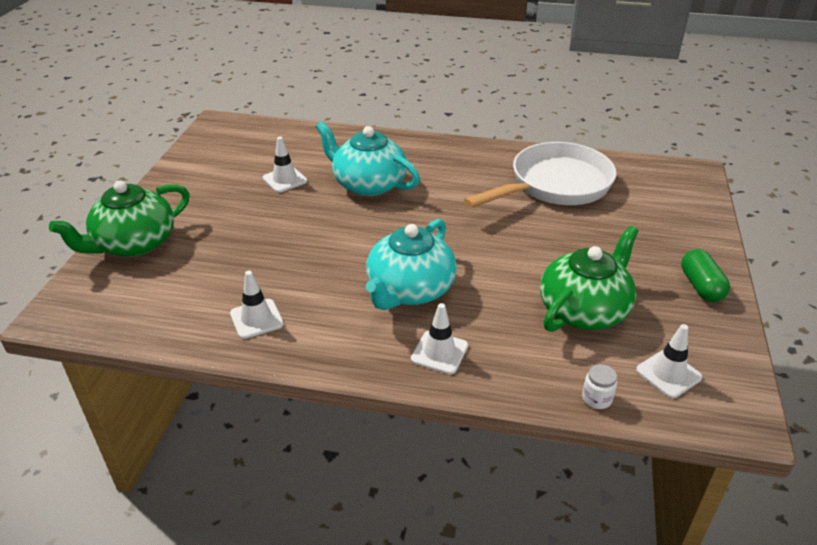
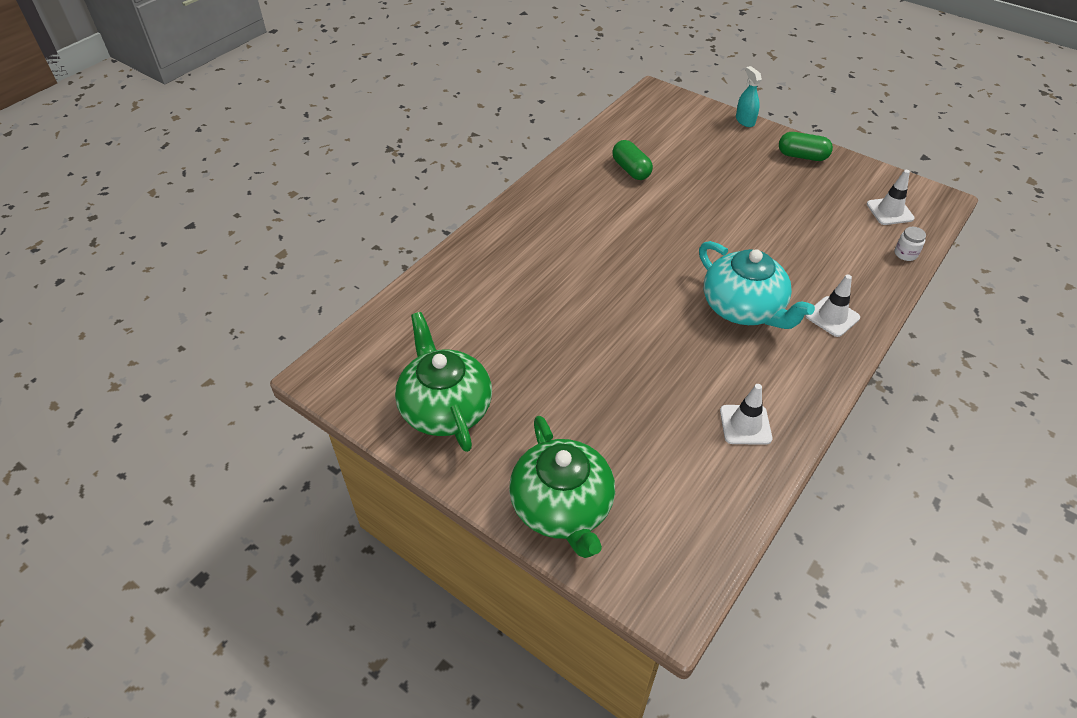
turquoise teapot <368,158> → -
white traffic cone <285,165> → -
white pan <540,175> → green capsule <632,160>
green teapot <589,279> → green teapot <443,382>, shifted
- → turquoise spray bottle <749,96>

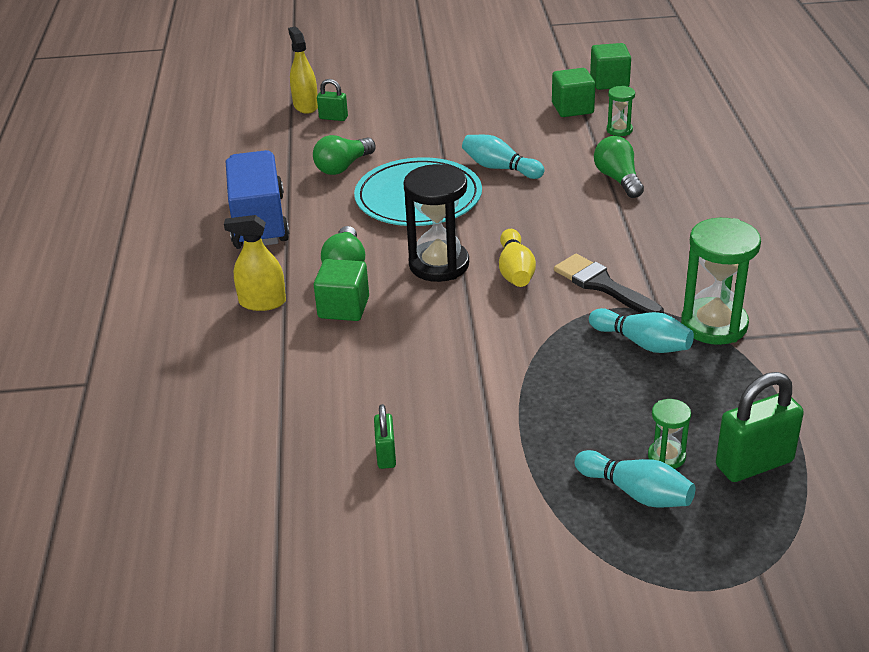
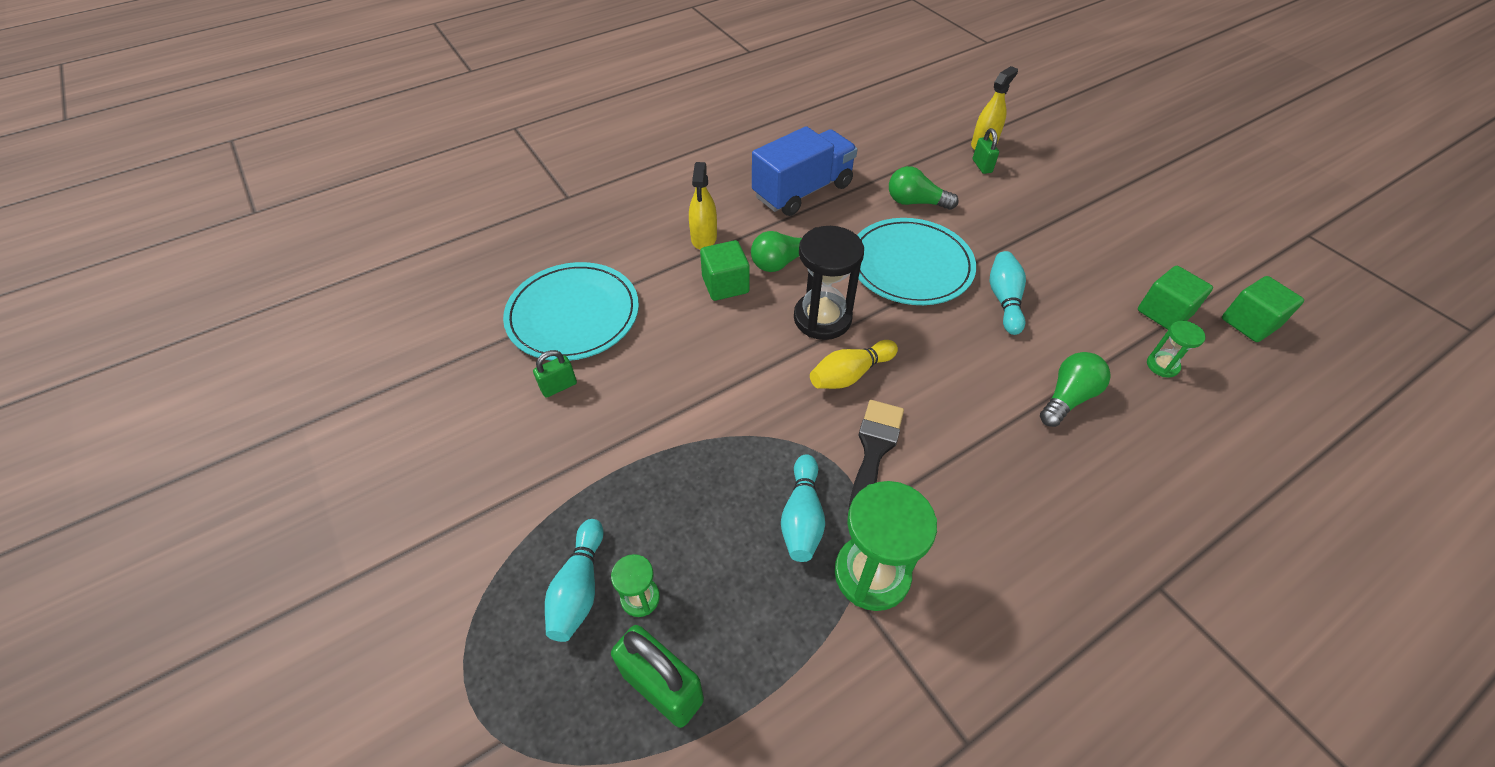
yellow spray bottle <255,263> → yellow spray bottle <703,206>, 150 degrees counterclockwise
- → turquoise plate <571,311>

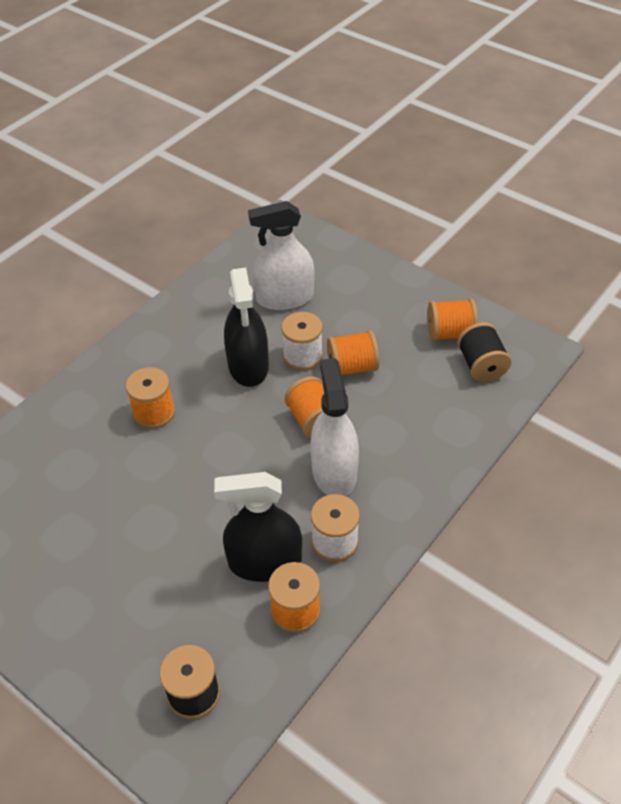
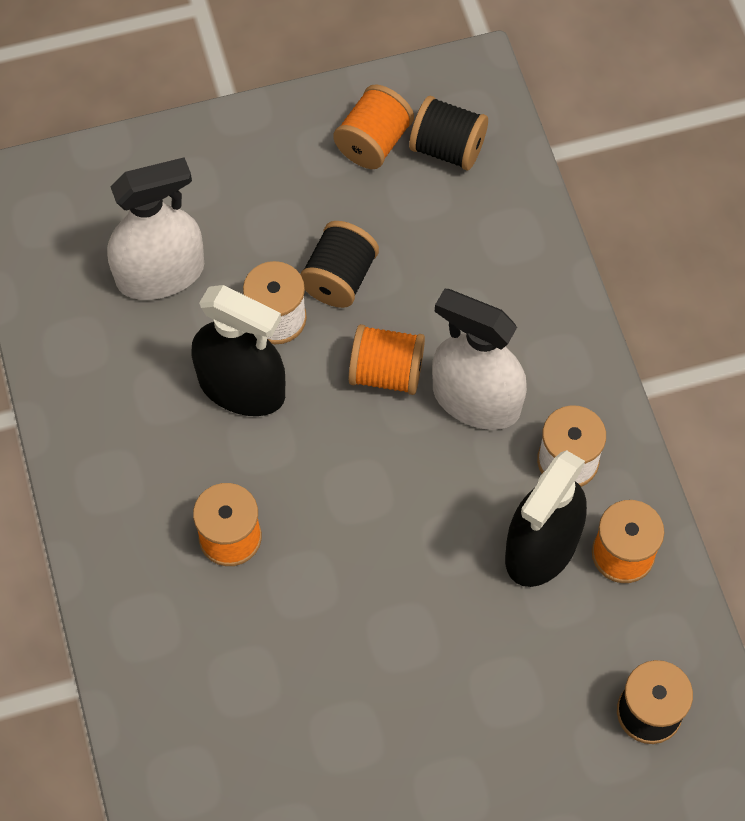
white spray bottle <281,255> → white spray bottle <155,228>, 135 degrees counterclockwise
orange spool <353,352> → black spool <339,264>

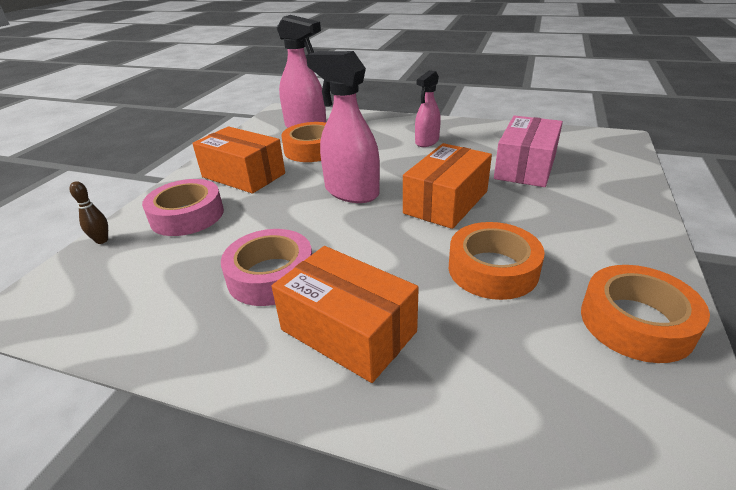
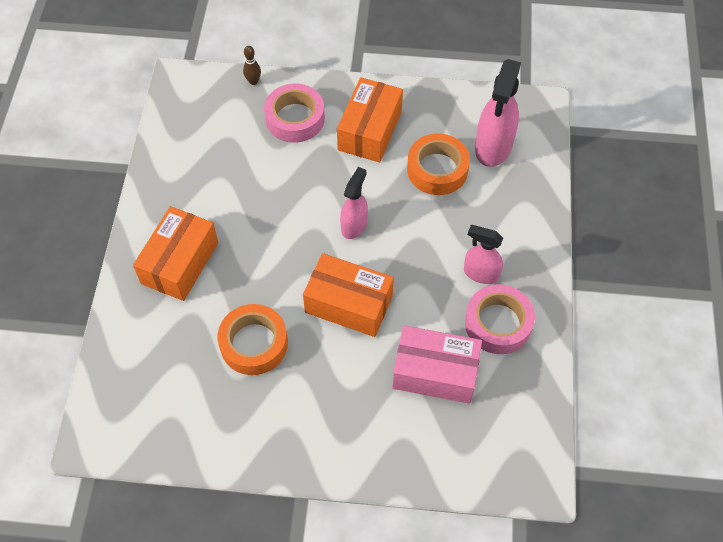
pink spray bottle <343,127> → pink spray bottle <354,203>, x0.61
pink tape <266,267> → pink tape <500,319>, shifted
orange tape <645,314> → -

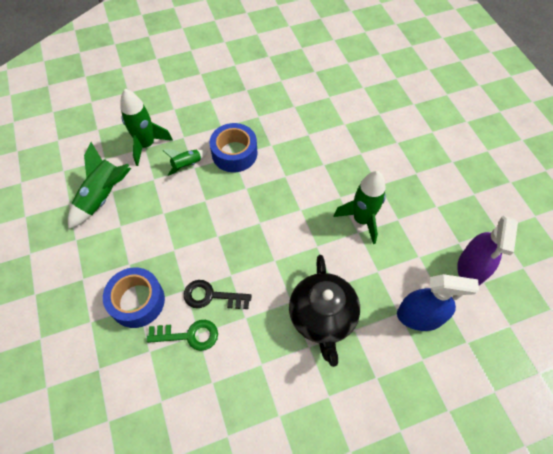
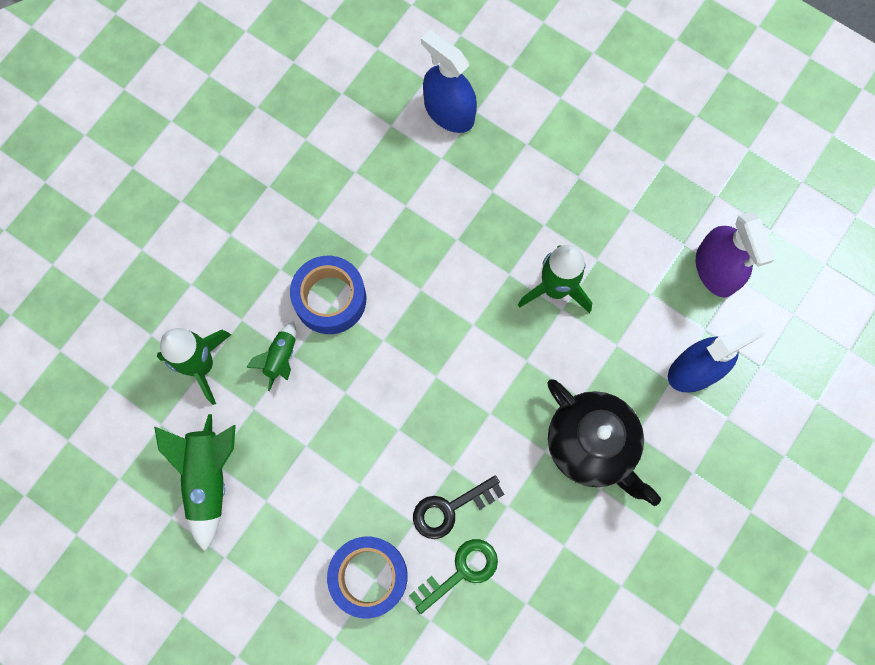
- → blue spray bottle <449,81>

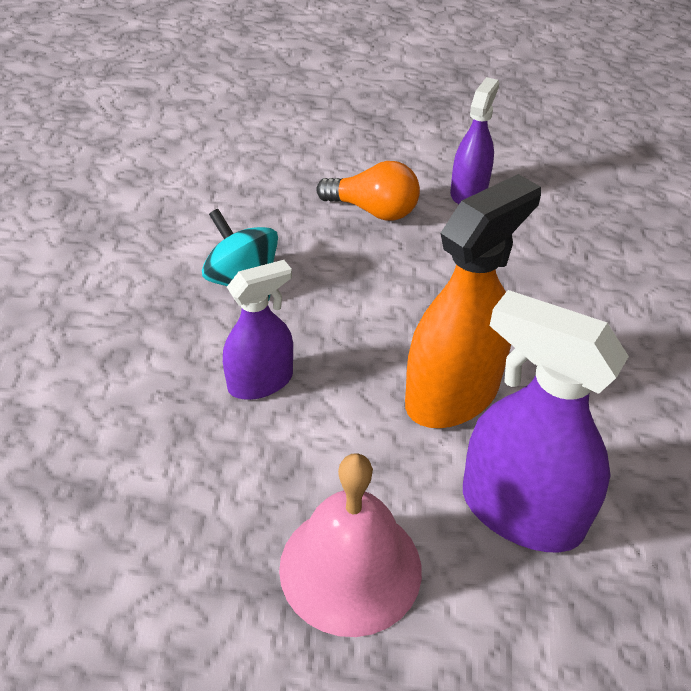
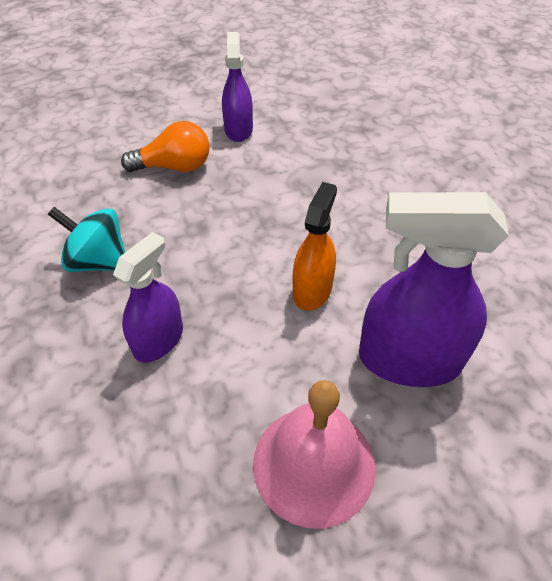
orange spray bottle <473,301> → orange spray bottle <315,246>, x0.61

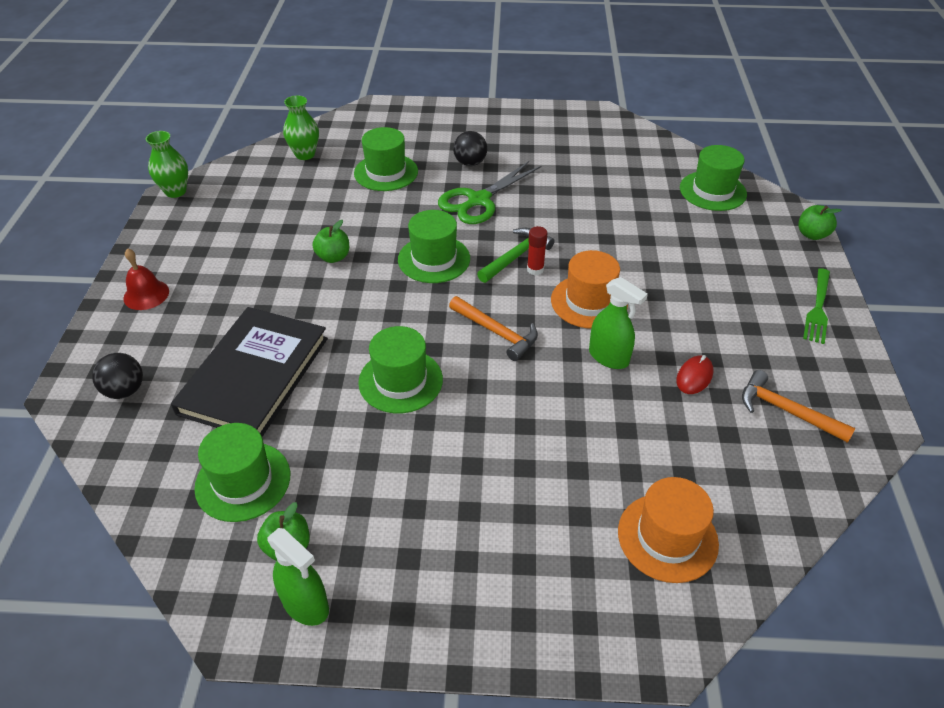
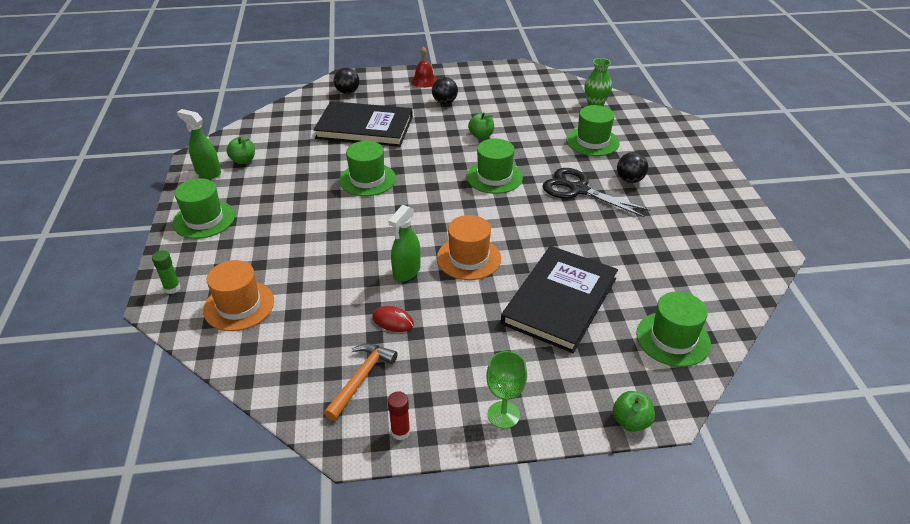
green vase <167,164> → -
green scissors <489,192> → black scissors <596,192>
red glue stick <537,250> → red glue stick <399,415>, shifted
green hammer <516,255> → -
green fork <816,306> → green goblet <506,390>
orange hammer <493,328> → -
green hat <242,472> → green hat <203,208>, shifted
green spray bottle <298,577> → green spray bottle <199,143>, 90 degrees clockwise
- → black ball <445,90>
- → black book <559,299>
- → green glue stick <166,272>

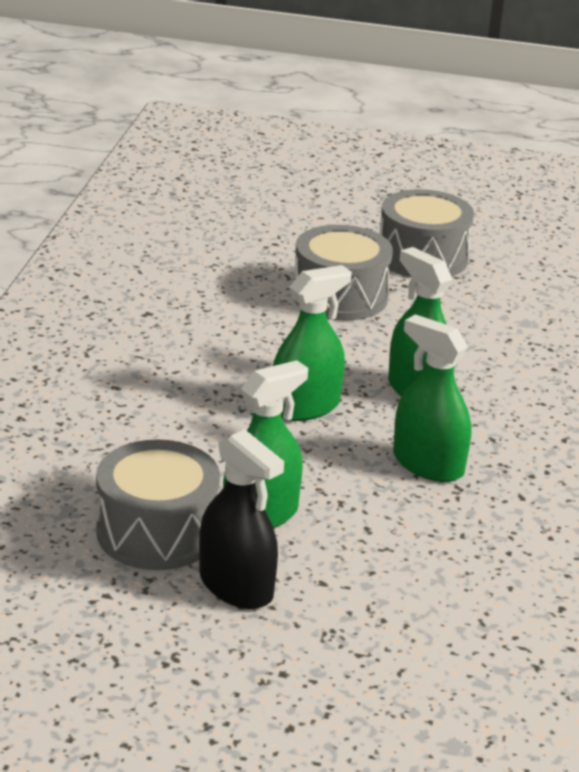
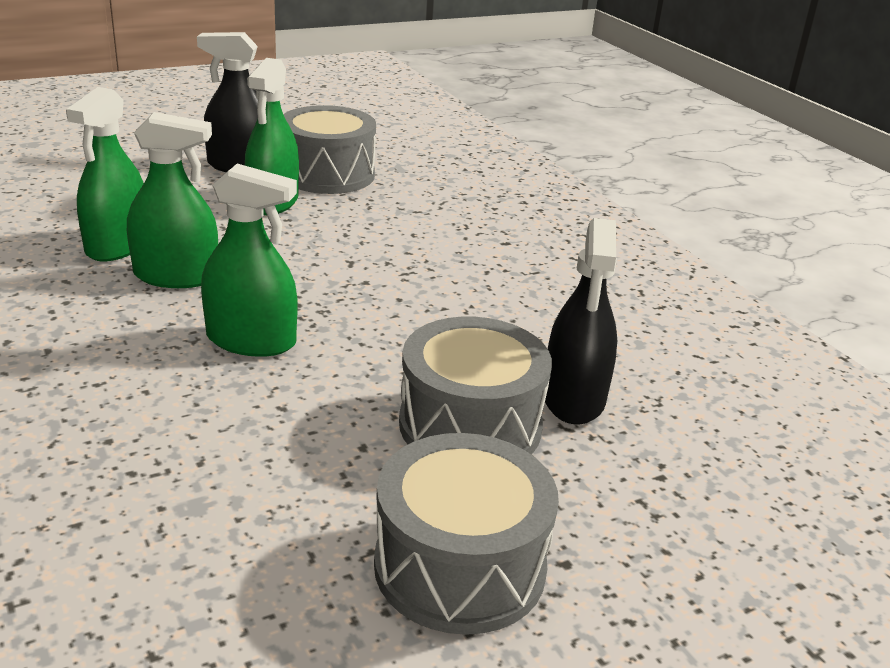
green spray bottle <312,343> → green spray bottle <105,174>, shifted
- → black spray bottle <581,321>

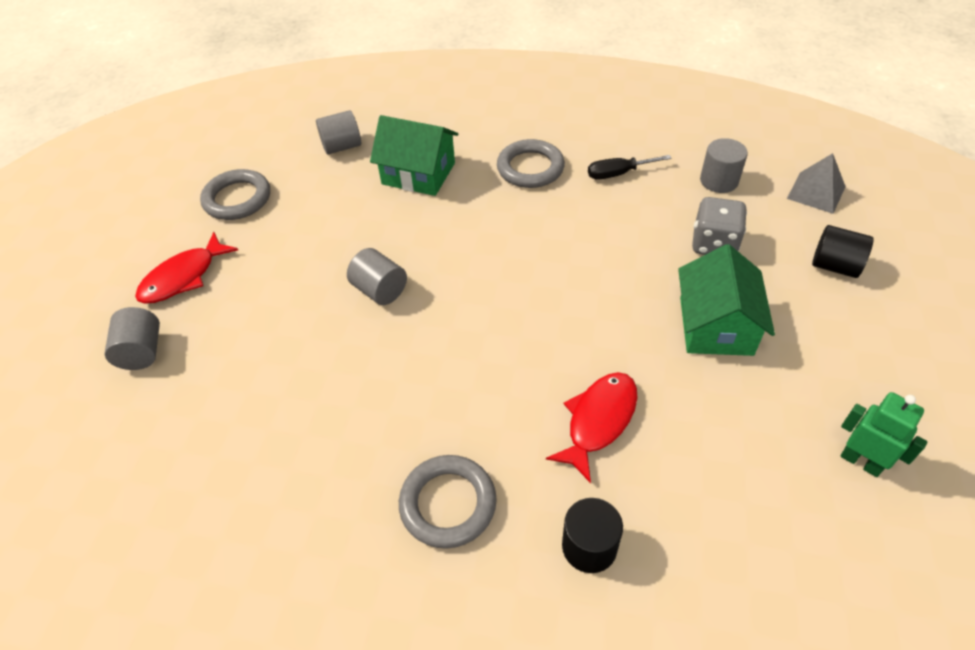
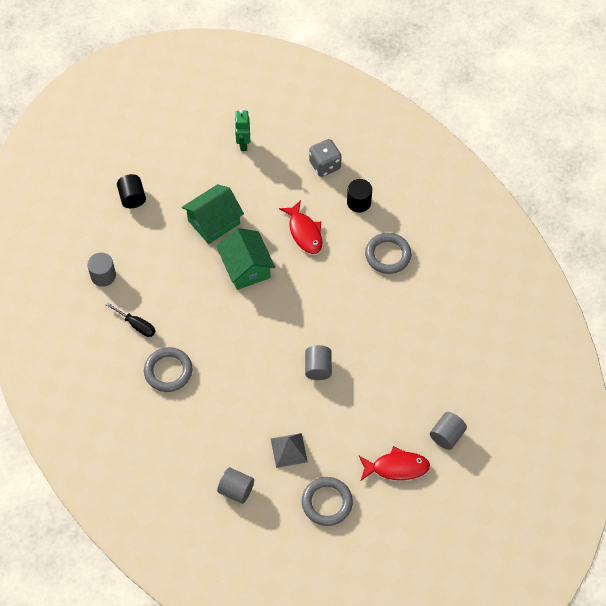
green house <414,155> → green house <245,259>, shifted
grey pyramid <816,183> → grey pyramid <289,450>, shifted
grey dice <719,226> → grey dice <325,158>, shifted
red fish <591,427> → red fish <301,227>, 105 degrees counterclockwise

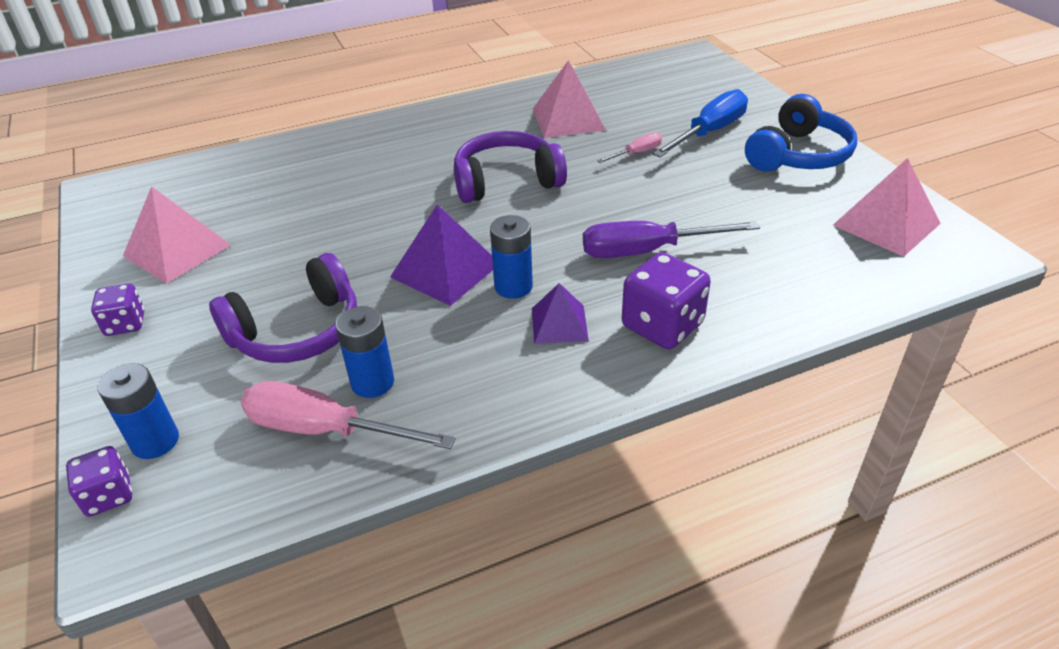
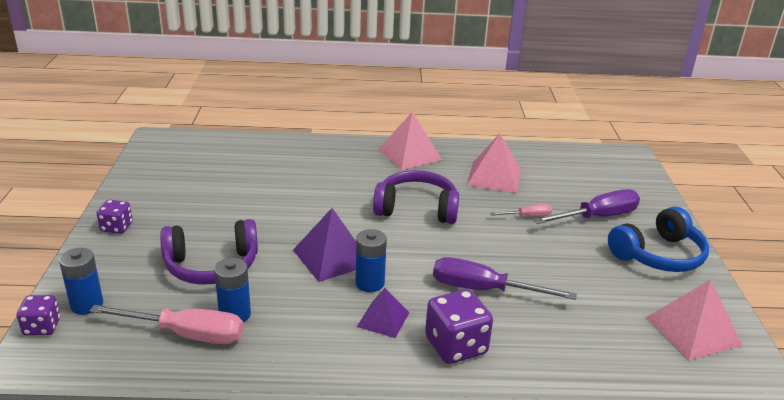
blue screwdriver <700,123> → purple screwdriver <586,206>
pink pyramid <177,234> → pink pyramid <410,141>, shifted
pink screwdriver <348,415> → pink screwdriver <167,324>, 150 degrees clockwise

